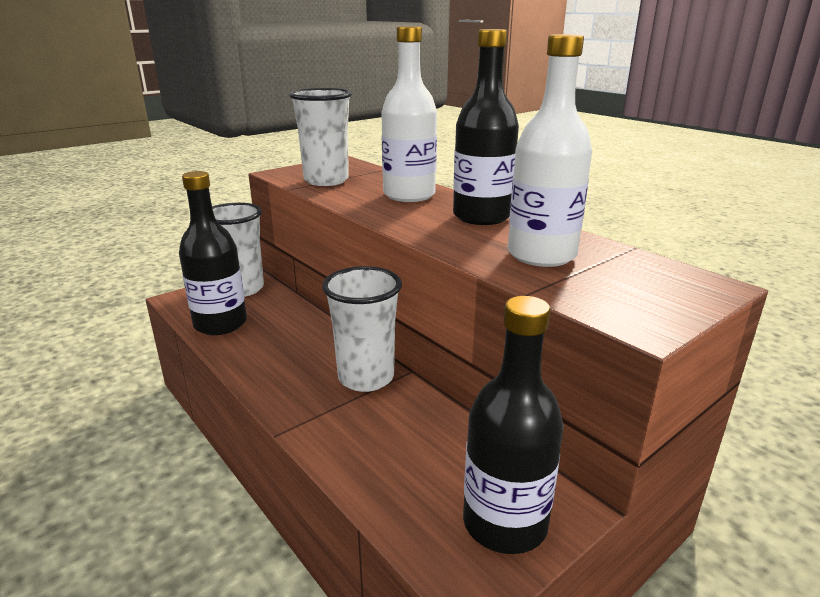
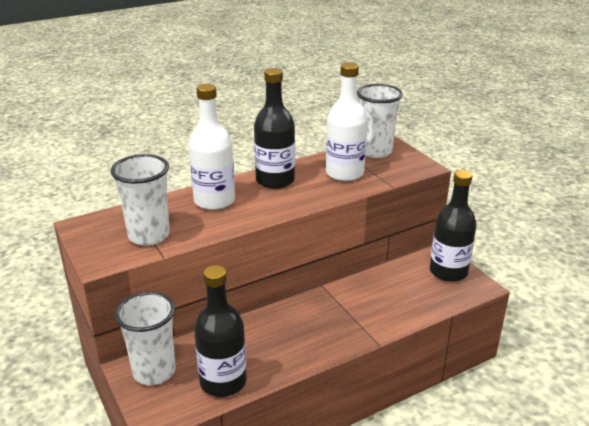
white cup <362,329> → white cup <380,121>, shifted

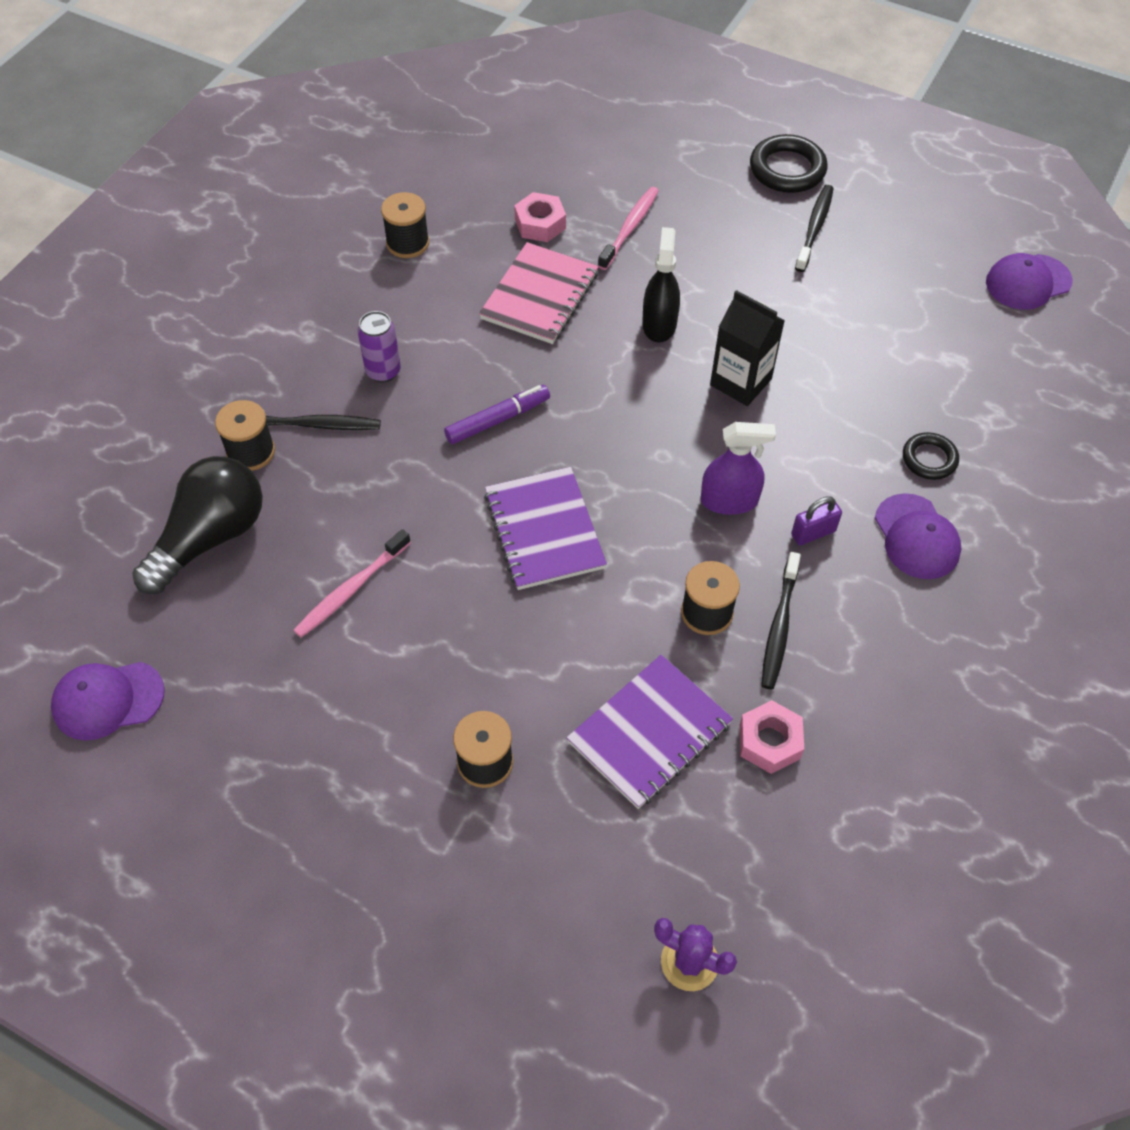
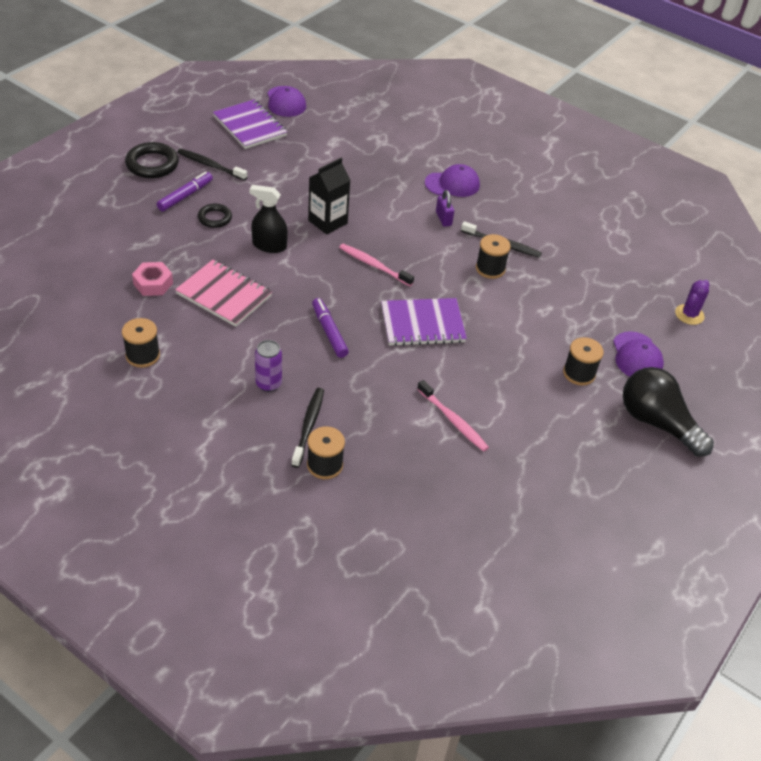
pink toothbrush <628,228> → pink toothbrush <376,265>, shifted
purple spray bottle <738,468> → -
black ring <931,456> → black ring <215,216>, shifted
black light bulb <197,525> → black light bulb <668,412>, shifted
purple notebook <650,732> → purple notebook <250,124>, shifted
purple cap <108,701> → purple cap <638,354>, shifted
pink nut <772,737> → -
- → purple marker <185,192>

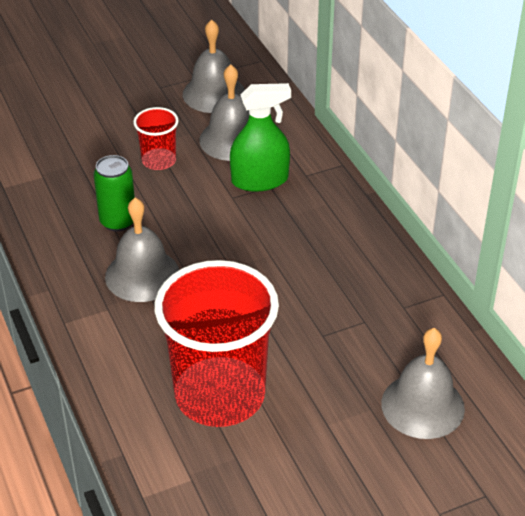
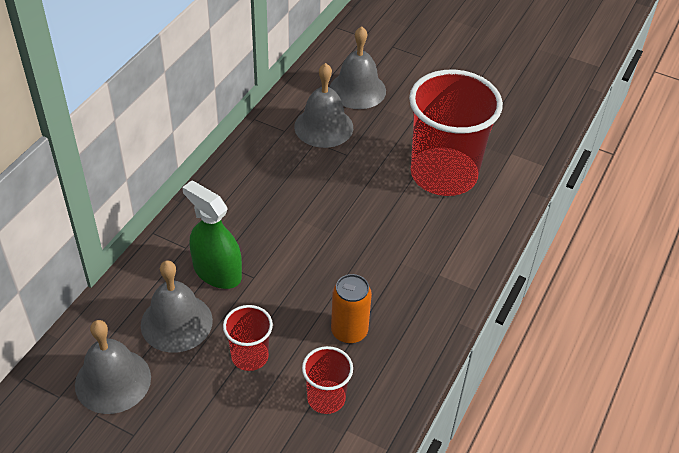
green can <114,193> → orange can <351,309>
grey bell <142,250> → grey bell <323,105>, shifted
- → red cup <327,380>

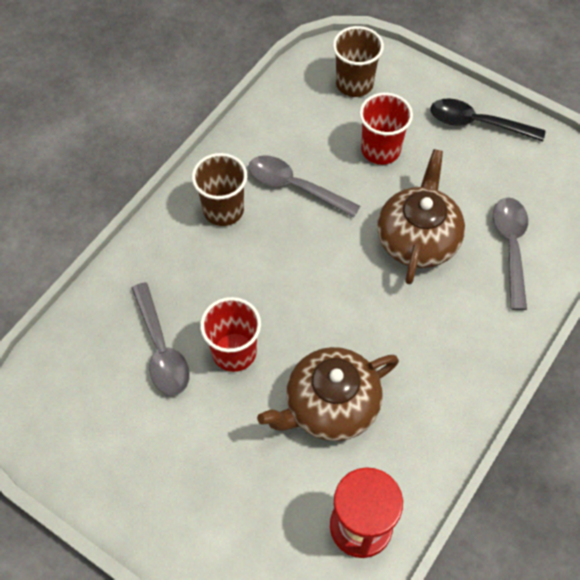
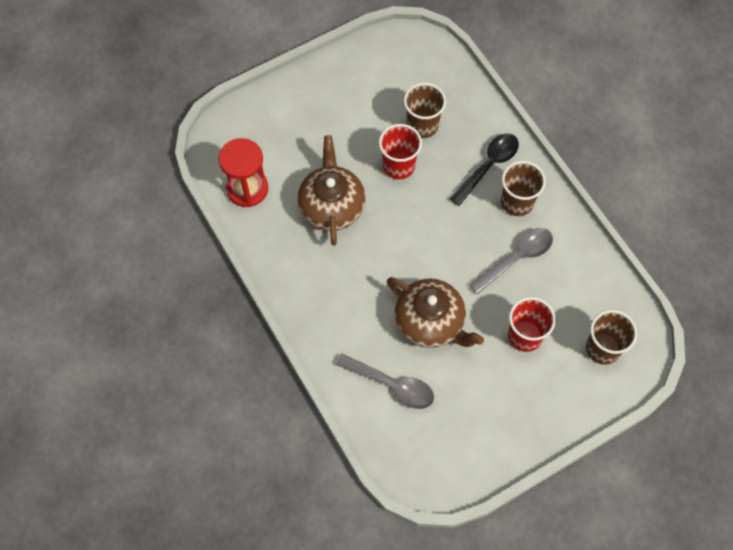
black spoon <488,119> → black spoon <484,169>, shifted
grey spoon <161,339> → brown cup <425,110>

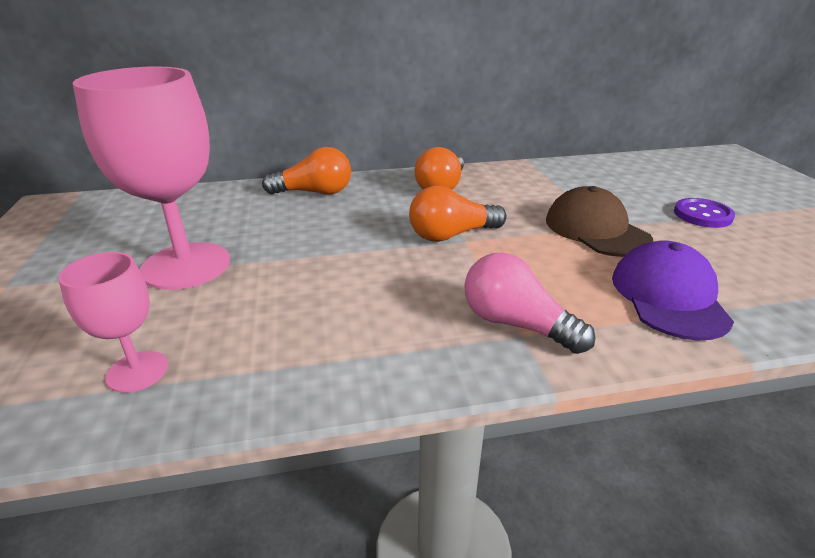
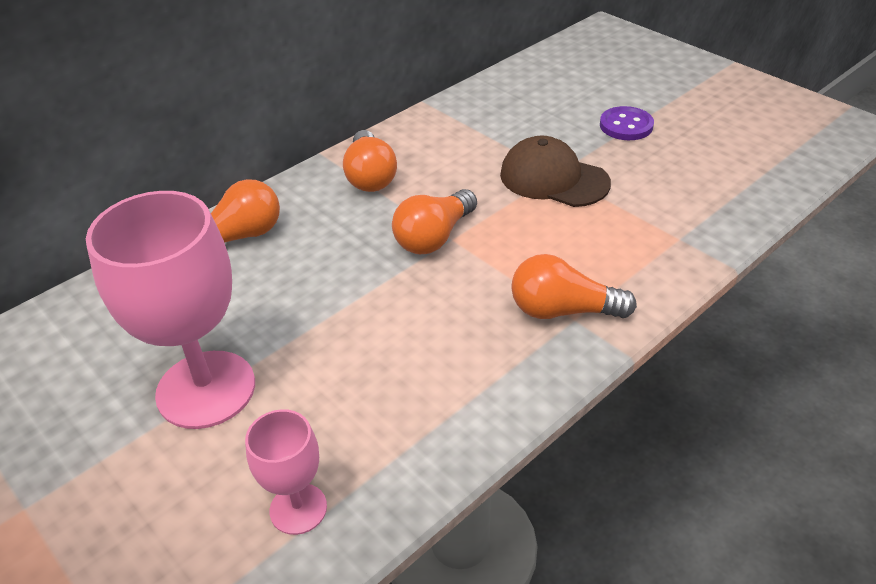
purple cap <673,290> → -
pink light bulb <529,303> → orange light bulb <574,286>

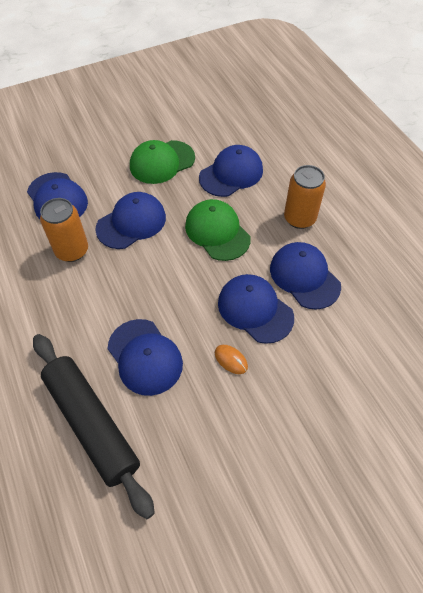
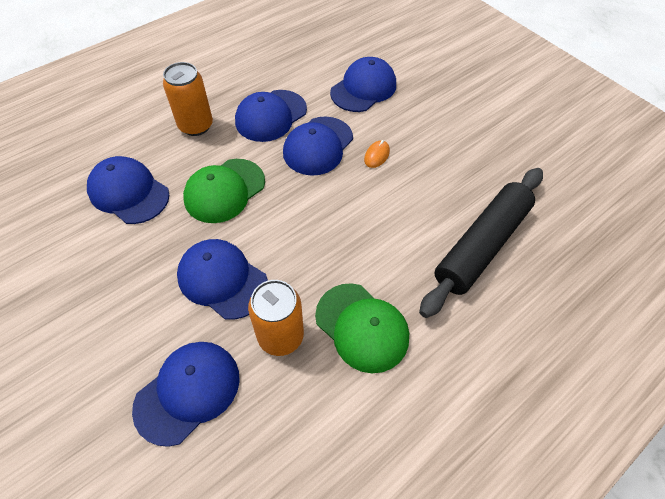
green cap <162,162> → green cap <362,328>, shifted
blue cap <145,357> → blue cap <363,84>, shifted

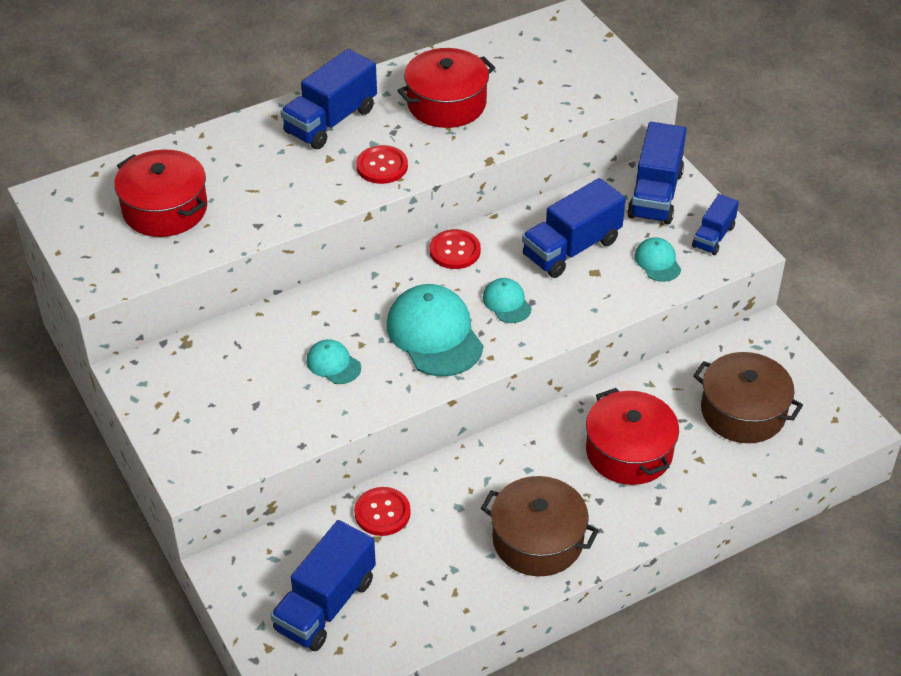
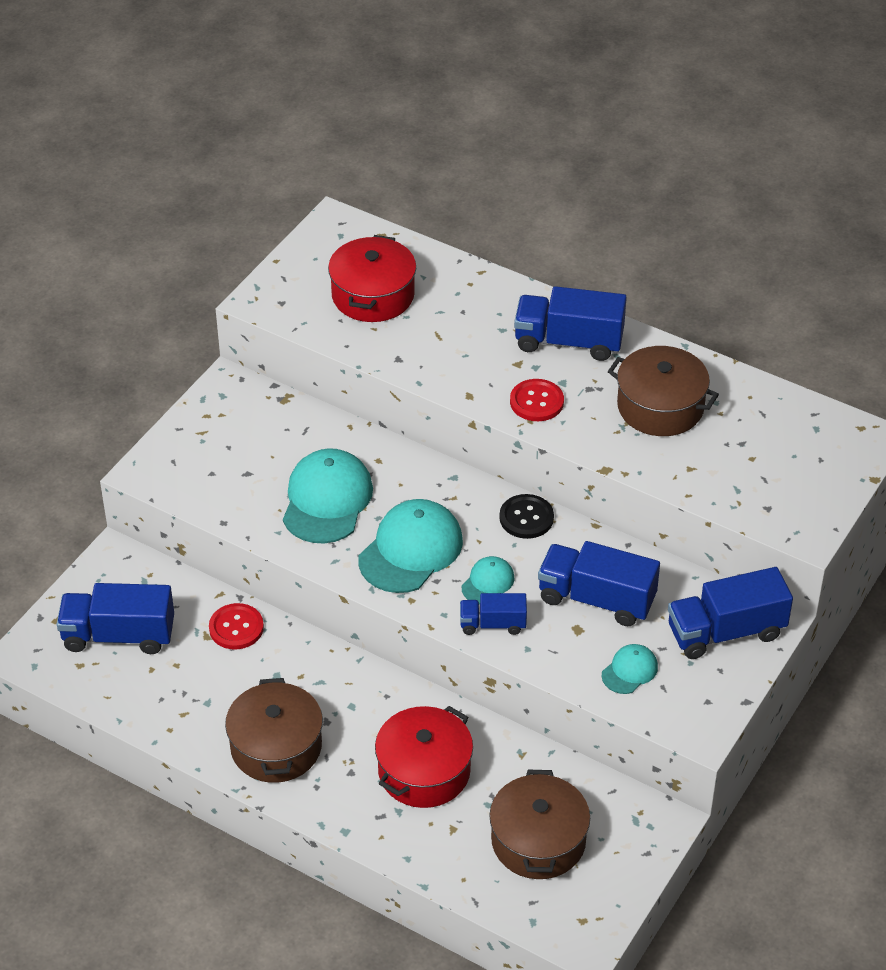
red pot <446,88> → brown pot <663,391>
blue truck <715,224> → blue truck <493,614>, shifted
red button <455,249> → black button <526,516>
turquoise cap <333,361> → turquoise cap <328,495>, x1.97

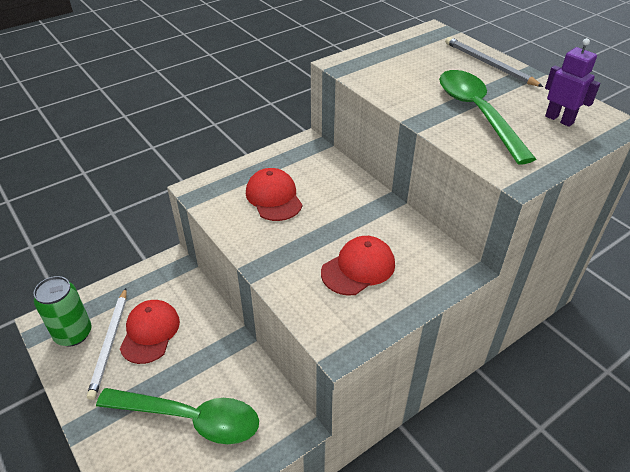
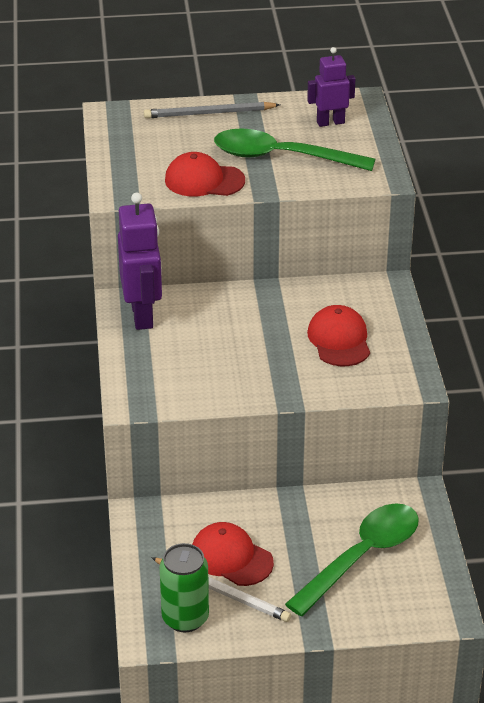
red cap <274,194> → red cap <205,174>, shifted
- → purple robot <140,261>

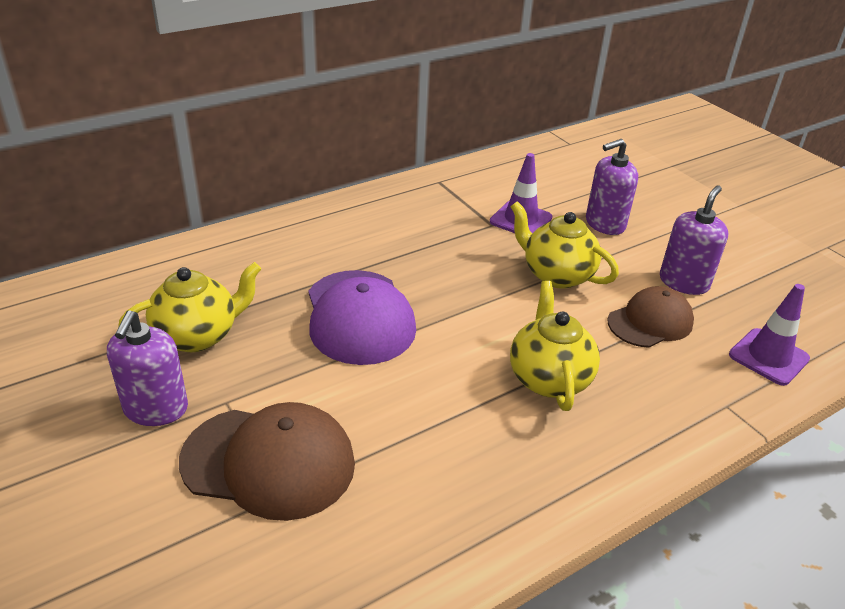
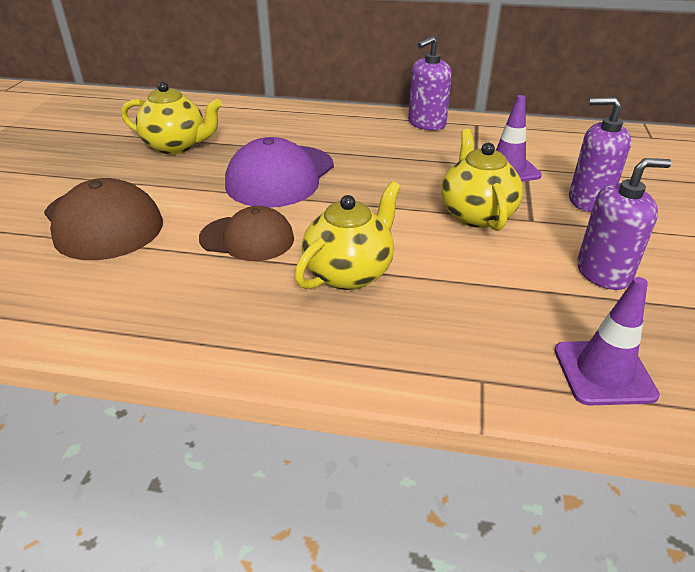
brown cap <650,317> → brown cap <246,233>, shifted
purple soap dispenser <147,368> → purple soap dispenser <430,83>, shifted

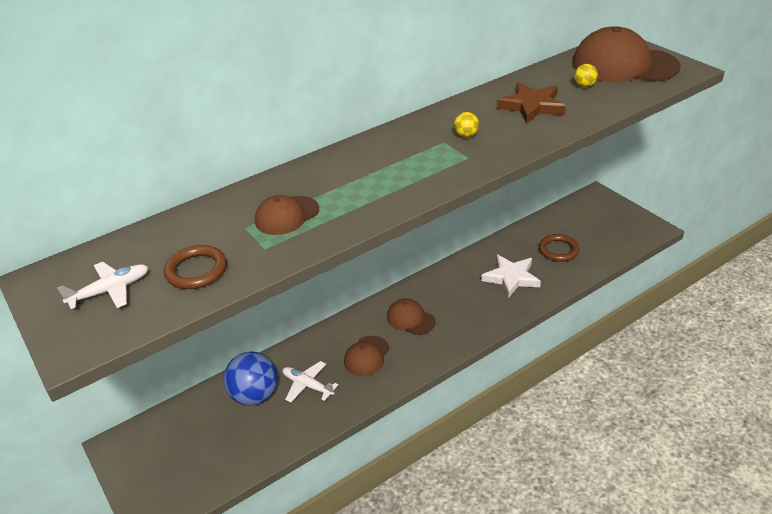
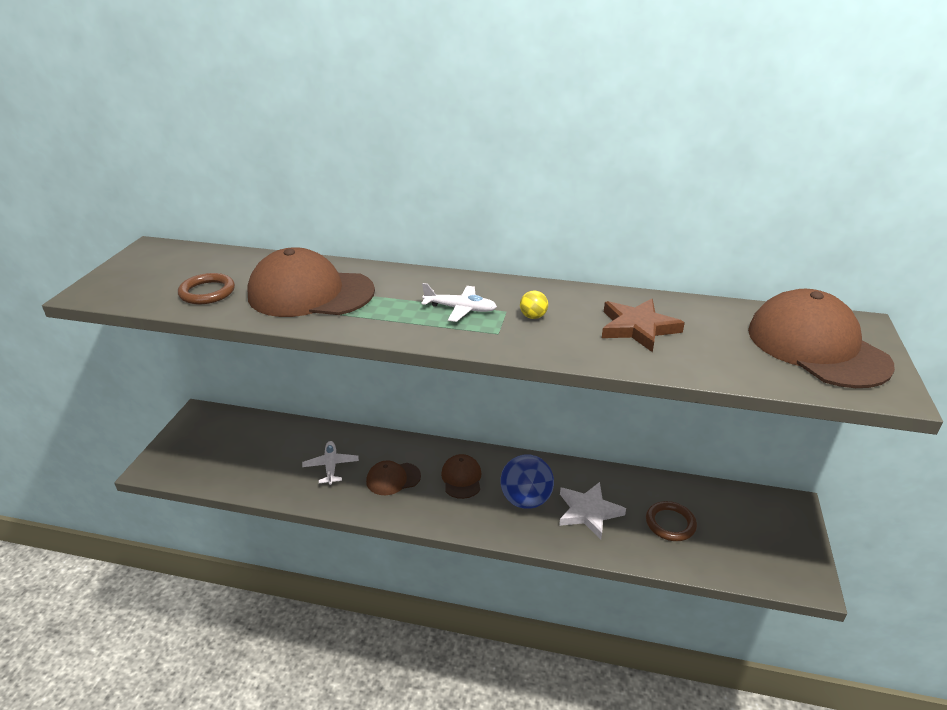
yellow ball <586,75> → -
brown cap <287,215> → brown cap <311,282>, x1.96
white plane <102,285> → white plane <459,302>, shifted
blue ball <250,379> → blue ball <527,481>, shifted

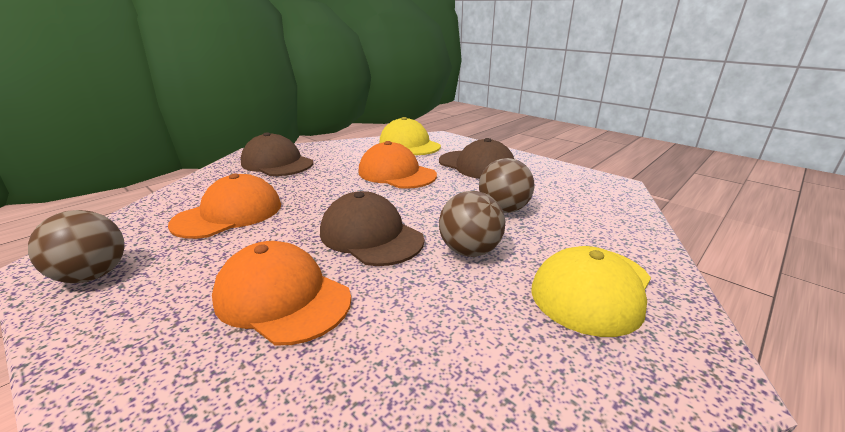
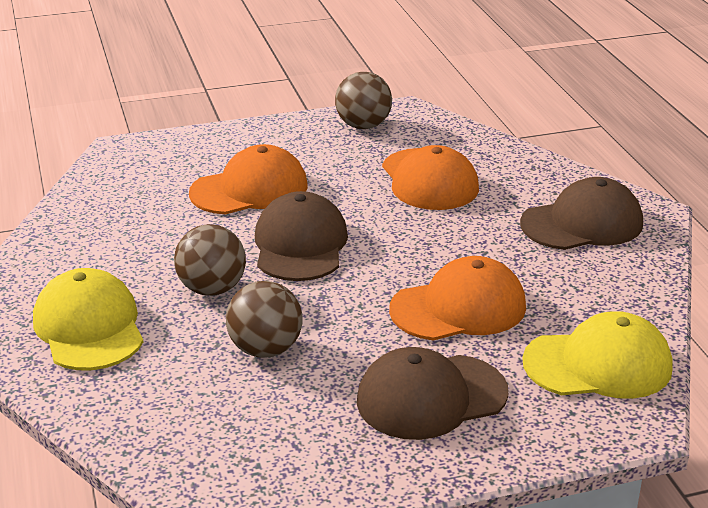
brown cap <372,228> → brown cap <301,236>, 75 degrees counterclockwise

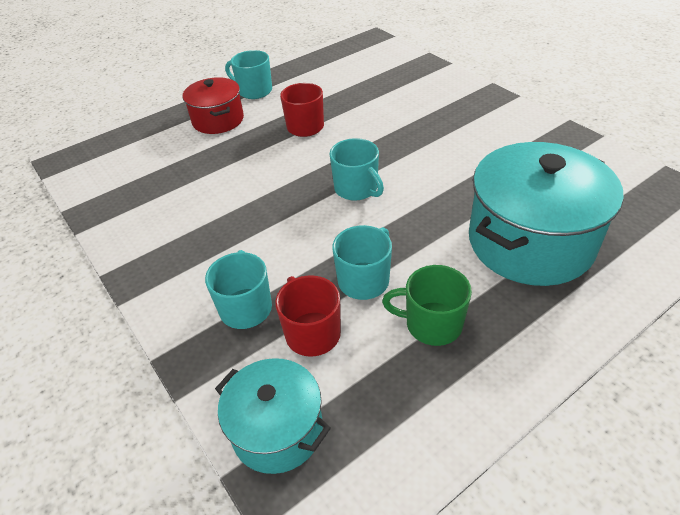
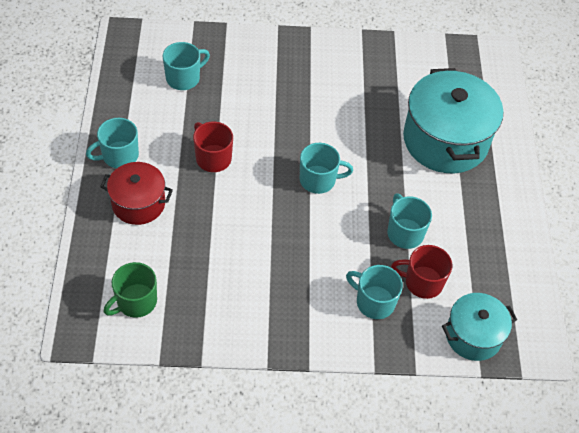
green mug <427,305> → green mug <130,290>, shifted
- → turquoise mug <186,66>

